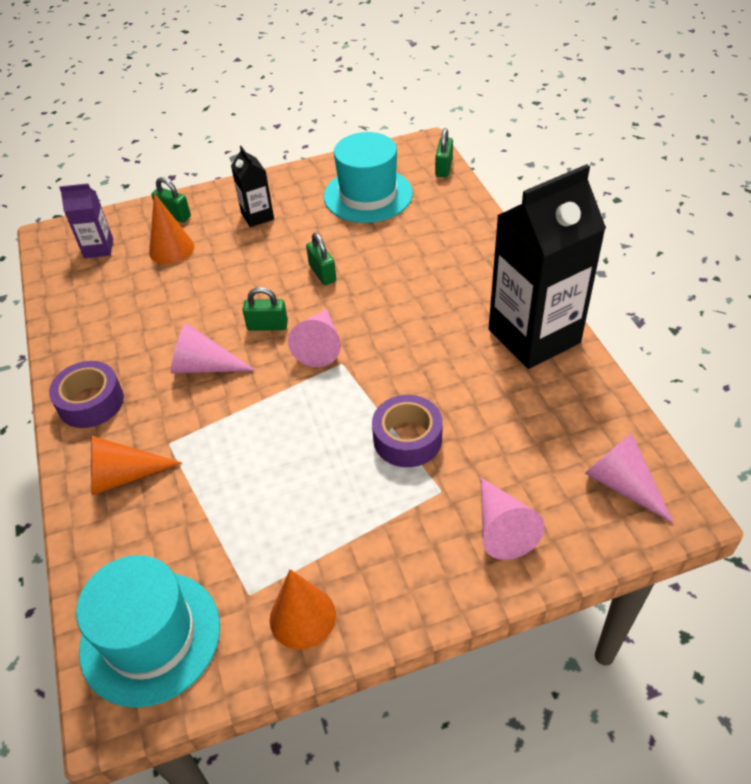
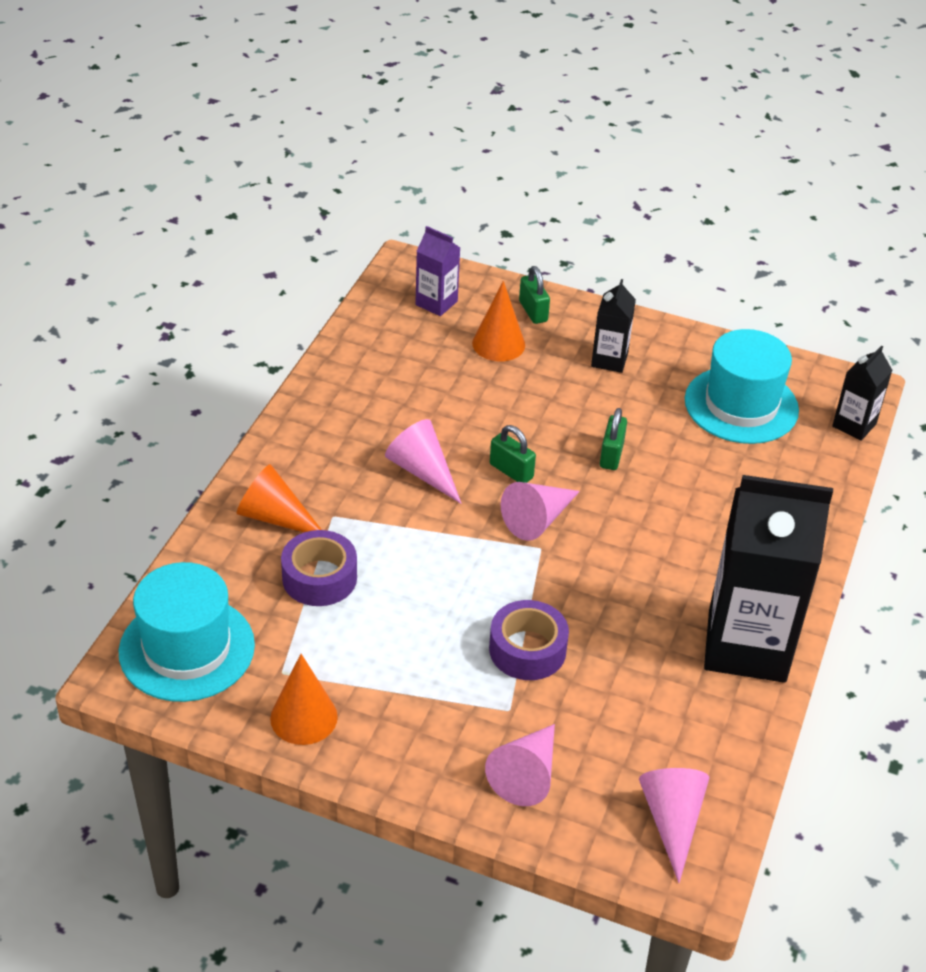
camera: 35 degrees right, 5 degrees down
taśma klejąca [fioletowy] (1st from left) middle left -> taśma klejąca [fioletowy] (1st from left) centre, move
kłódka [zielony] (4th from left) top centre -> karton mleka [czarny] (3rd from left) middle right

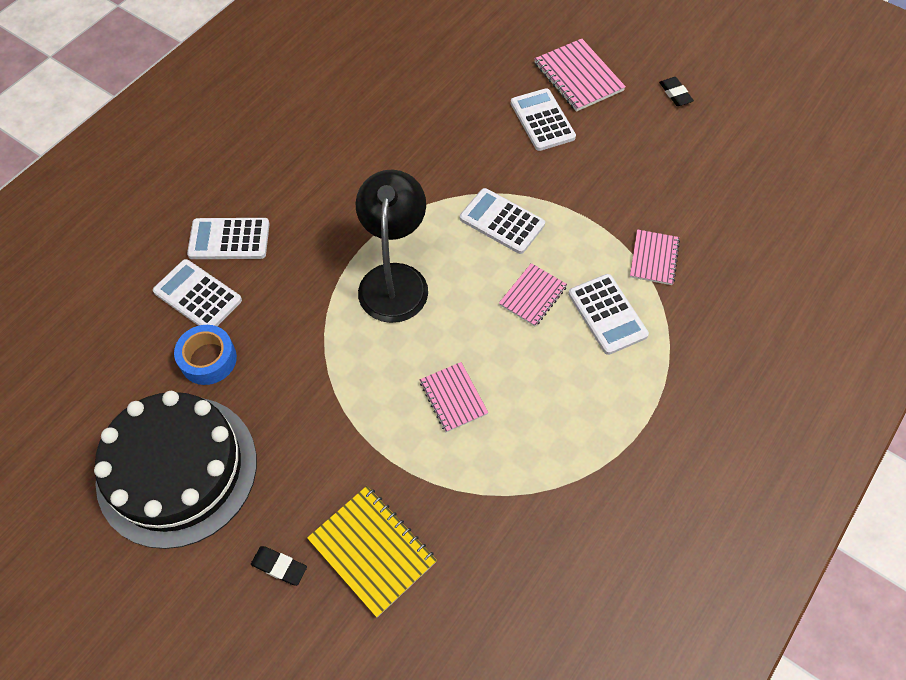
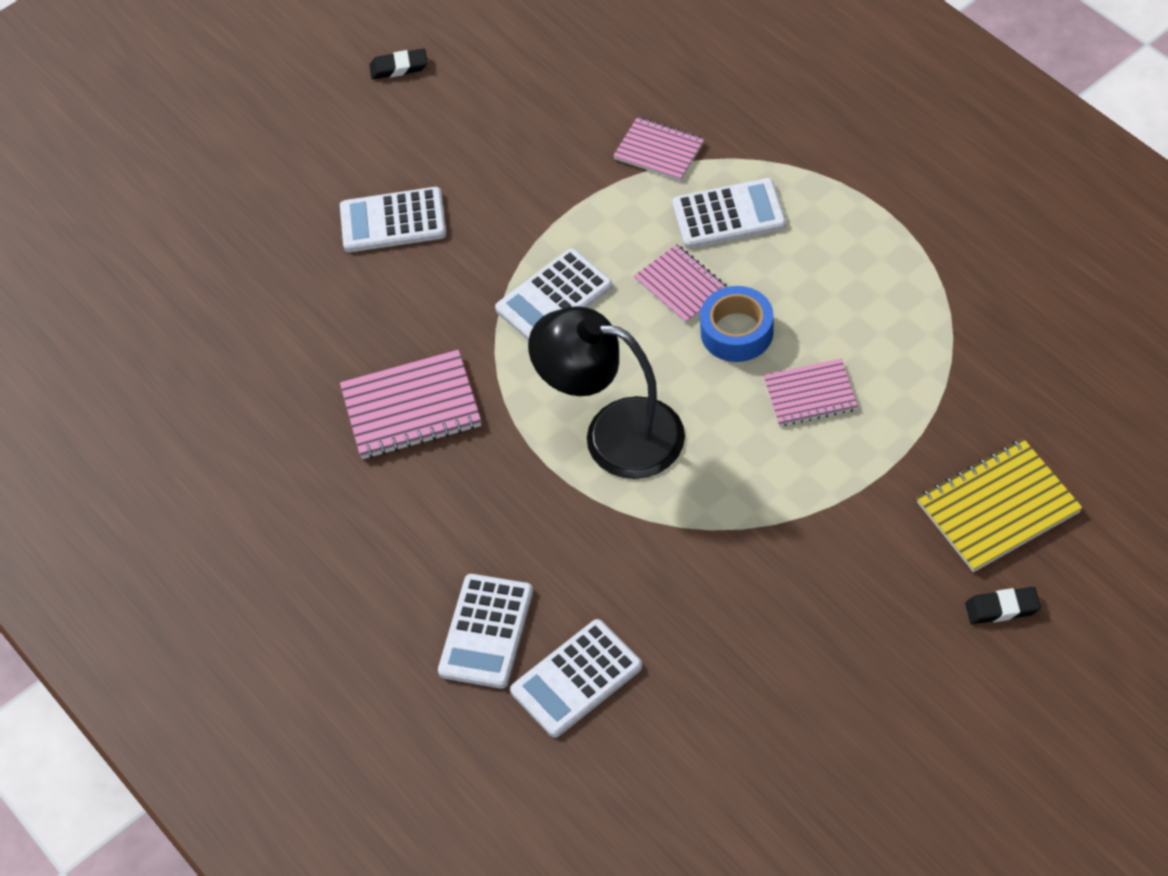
camera: 70 degrees left, 5 degrees down
zeszyt [różowy] (3rd from left in the first image) top centre -> zeszyt [różowy] (1st from left) centre, move
taśma klejąca [niebieski] middle left -> taśma klejąca [niebieski] centre, move
gumka do mazania [czarny] (1st from left in the first image) bottom left -> gumka do mazania [czarny] (2nd from left) bottom right, 45 degrees clockwise
tort [czarny] bottom left -> none

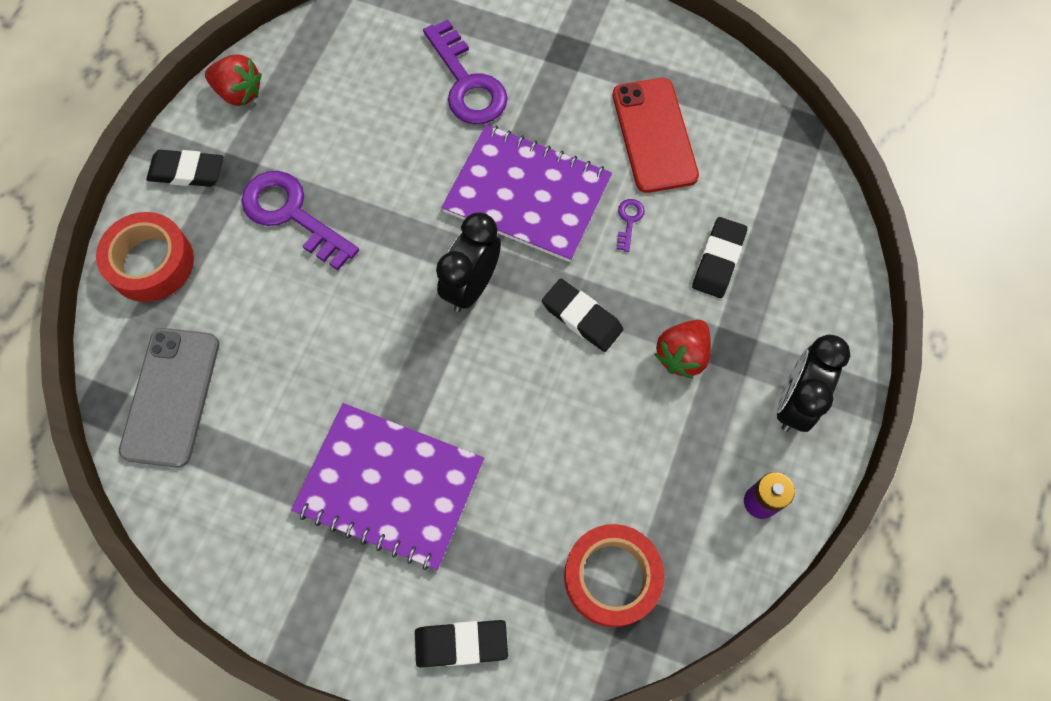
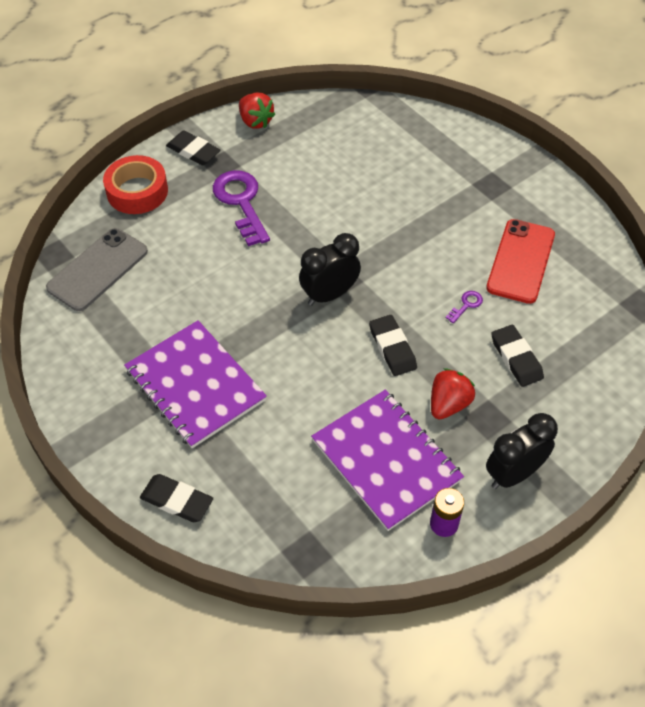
camera: 30 degrees right, 15 degrees down
zeszyt [fioletowy] (2nd from left) top centre -> zeszyt [fioletowy] (2nd from left) centre, move
truskawka [czerwony] (2nd from left) centre -> truskawka [czerwony] (2nd from left) middle right, 150 degrees clockwise
gumka do mazania [czarny] (4th from left) middle right, 75 degrees counterclockwise
klucz [fioletowy] (2nd from left) top centre -> none
taśma klejąca [czerwony] (2nd from left) bottom centre -> none

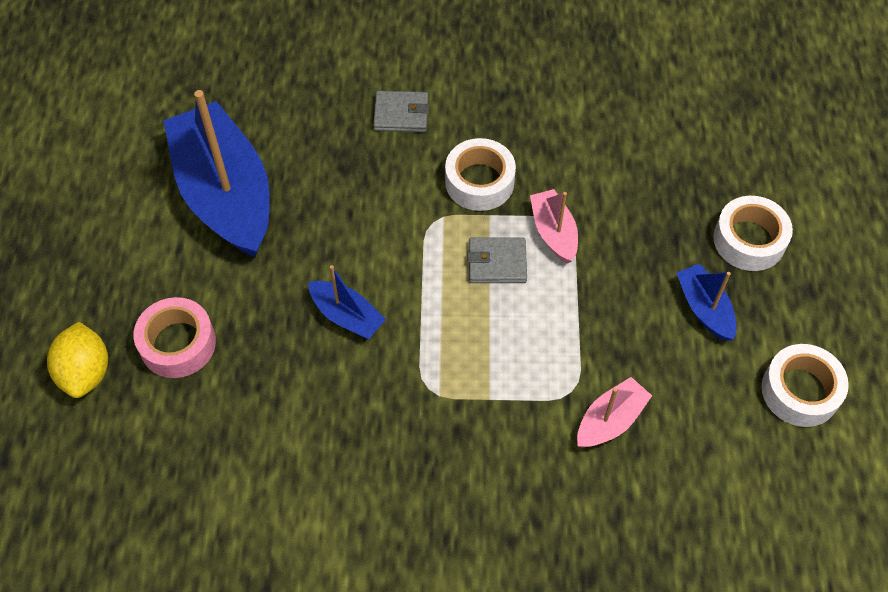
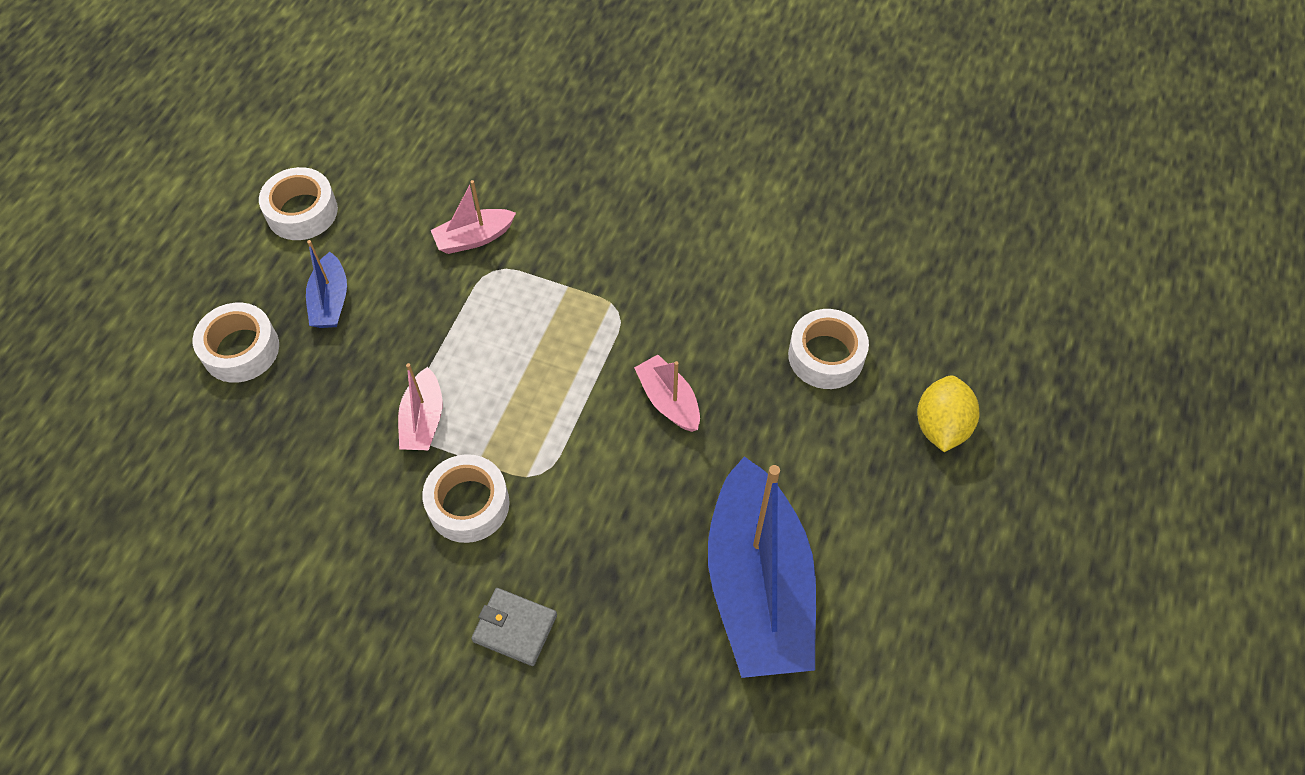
camera: 160 degrees left, 0 degrees up
łódka [niebieski] (2nd from left) centre -> łódka [różowy] (3rd from left) centre
none -> taśma klejąca [biały] (4th from left) centre
taśma klejąca [różowy] middle left -> none
portfel [szary] (2nd from left) centre -> none

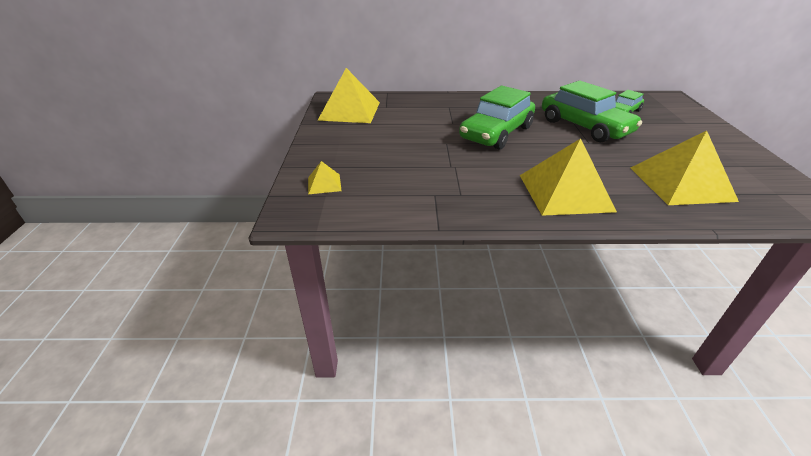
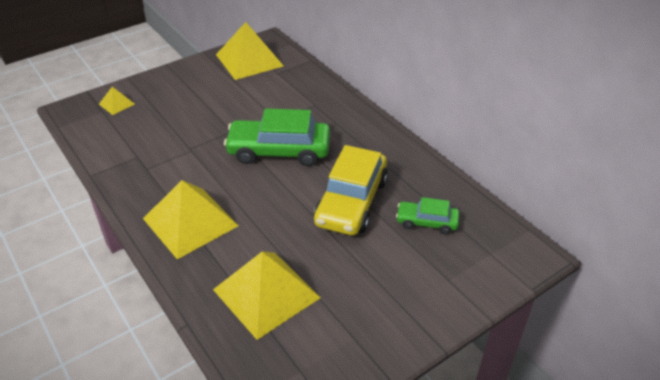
camera: 55 degrees right, 5 degrees up
samochód [zielony] (2nd from left) top right -> samochód [żółty] centre

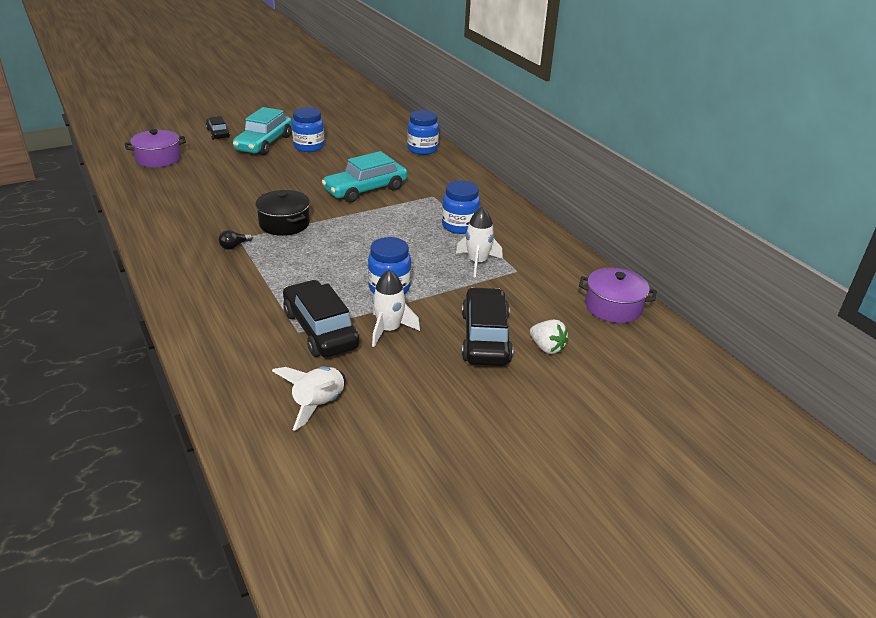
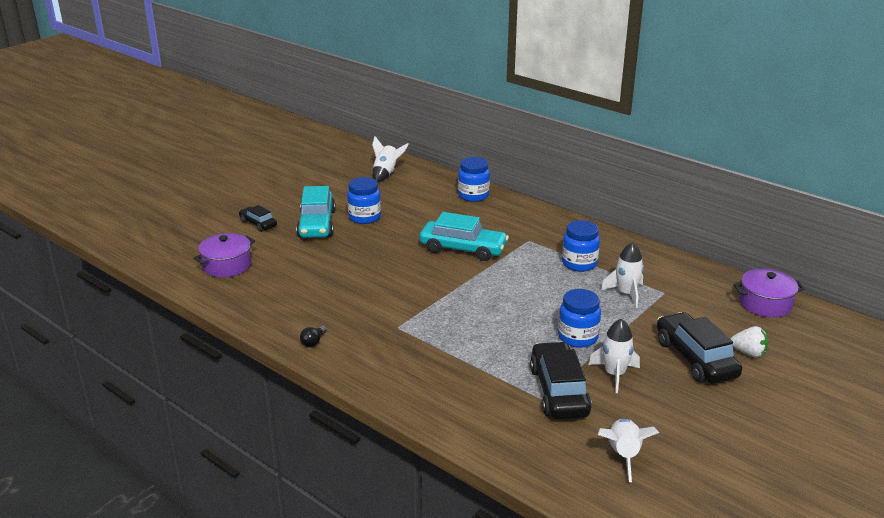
camera: 20 degrees left, 5 degrees down
żarówka [czarny] middle left -> żarówka [czarny] centre, move
none -> rakieta [biały] (1st from left) top centre
samochód [turkusowy] (2nd from left) top centre -> samochód [turkusowy] (2nd from left) centre, 105 degrees counterclockwise
samochód [czarny] (2nd from left) centre -> samochód [czarny] (2nd from left) bottom centre, 45 degrees clockwise
garnek [czarny] middle left -> none

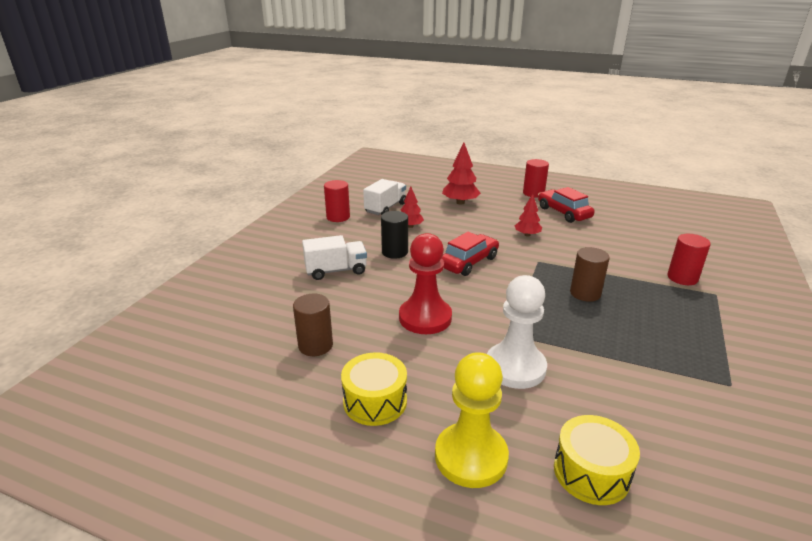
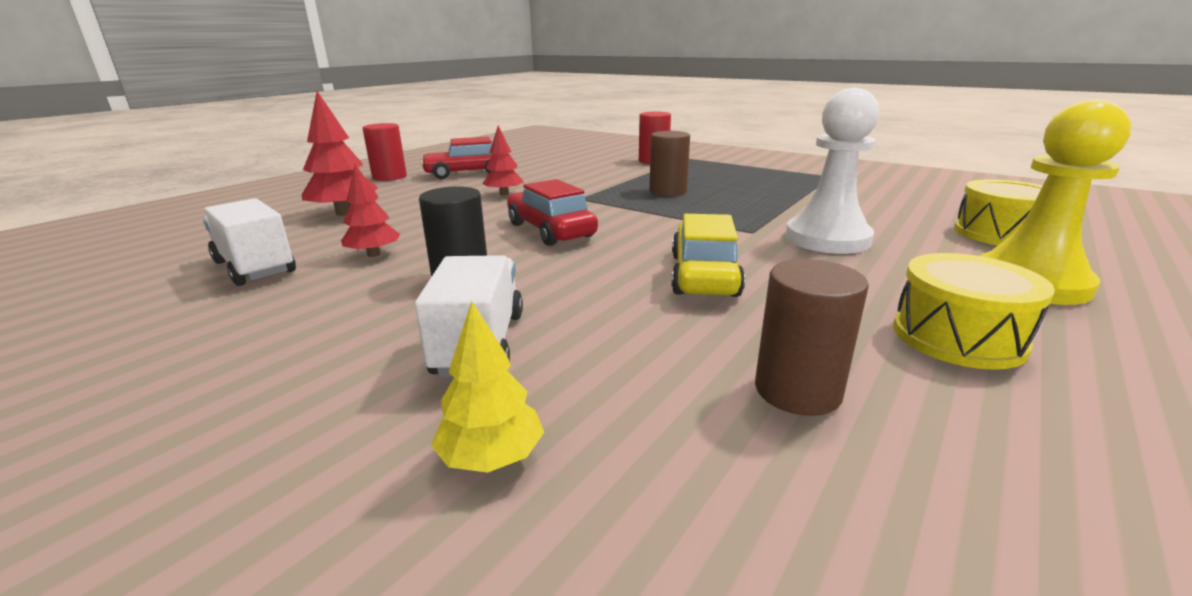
camera: 75 degrees left, 5 degrees down
none -> drzewko [żółty] centre
pionek [czerwony] centre -> samochód [żółty] centre
walec [czerwony] (1st from left) centre -> none

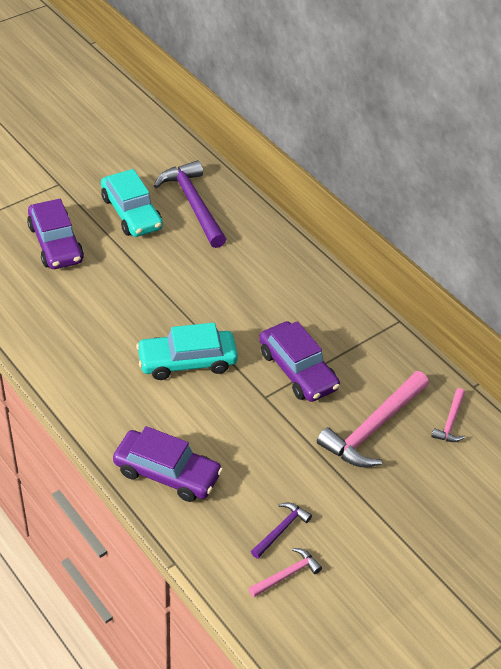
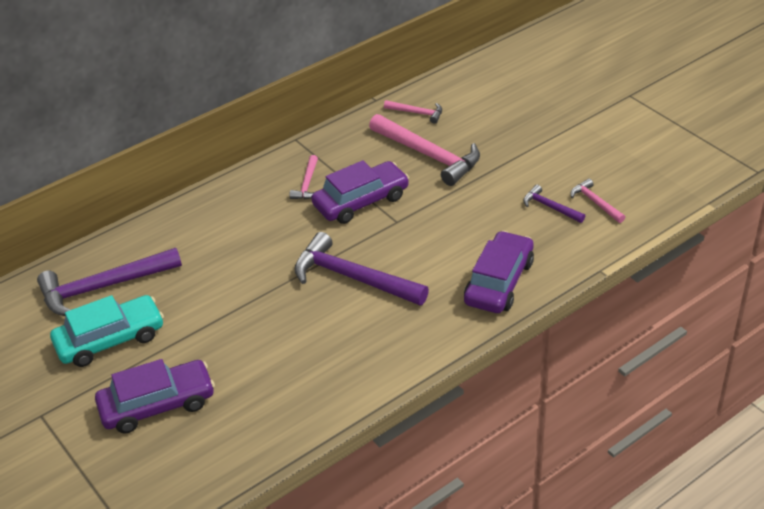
camera: 85 degrees left, 5 degrees down
none -> młotek [różowy] (1st from left) centre
samochód [turkusowy] (2nd from left) centre -> młotek [fioletowy] (2nd from left) centre

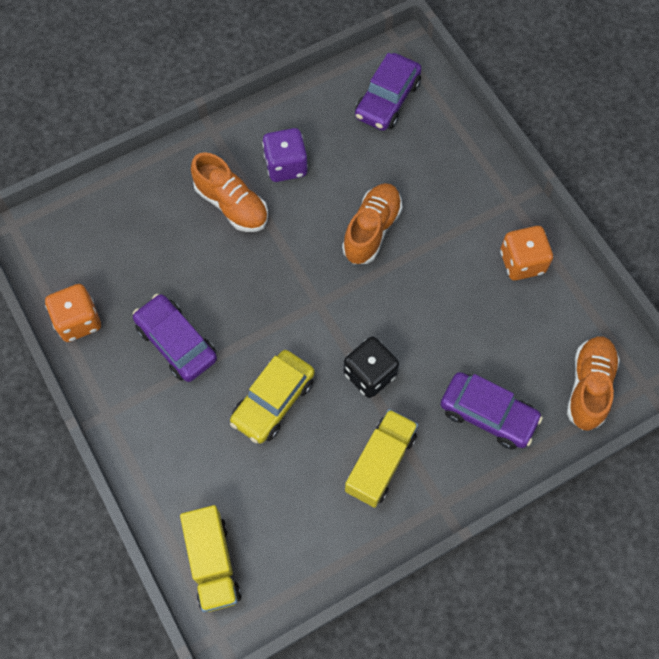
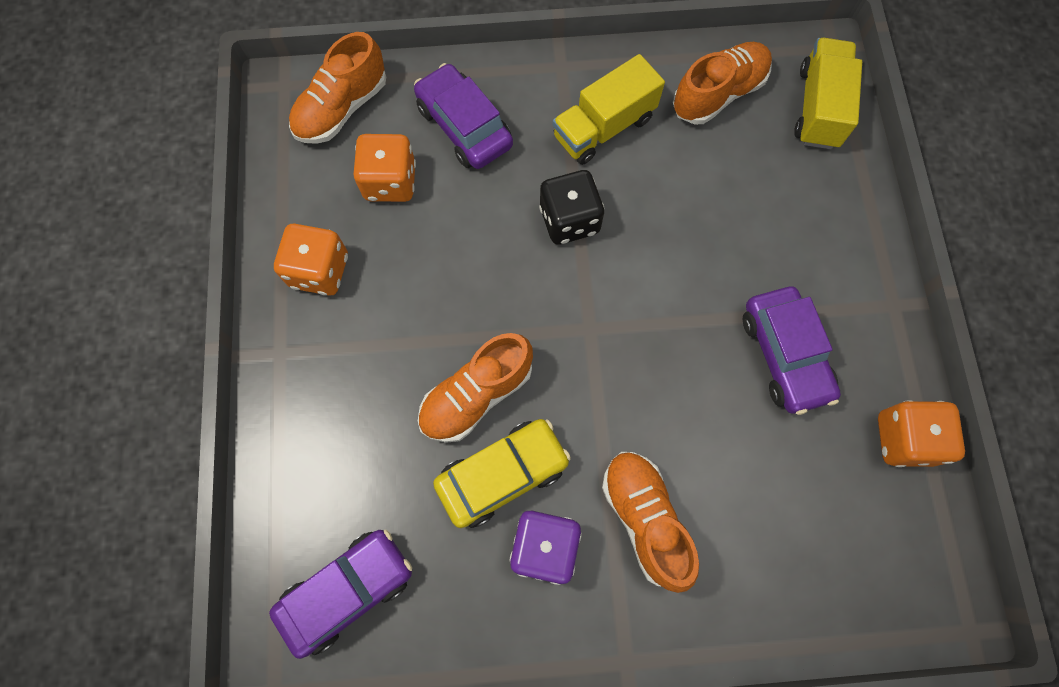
camera: 155 degrees left, 5 degrees up
none -> kostka do gry [pomarańczowy] (2nd from left) top centre
samochód [żółty] centre -> samochód [żółty] bottom centre, move
none -> but [pomarańczowy] (4th from left) top right

